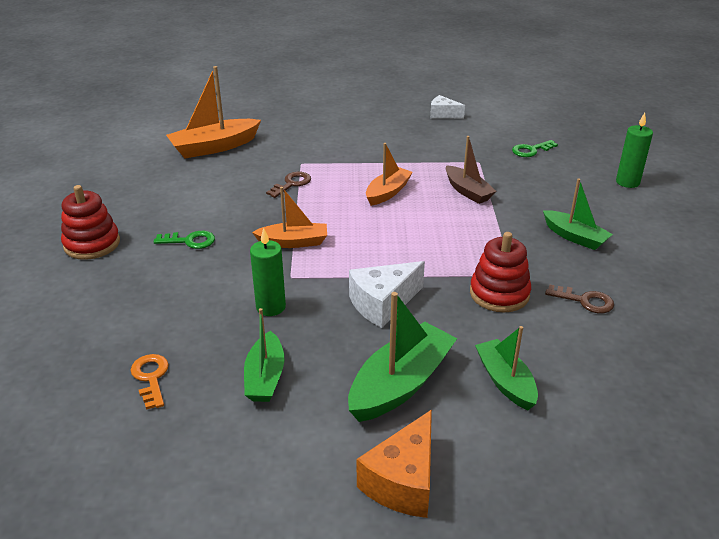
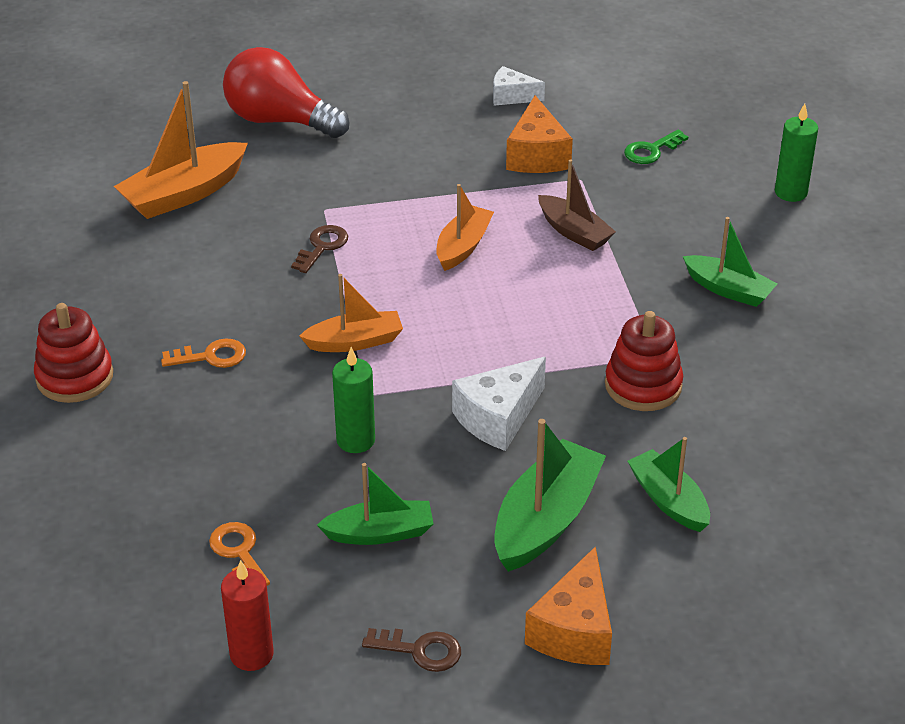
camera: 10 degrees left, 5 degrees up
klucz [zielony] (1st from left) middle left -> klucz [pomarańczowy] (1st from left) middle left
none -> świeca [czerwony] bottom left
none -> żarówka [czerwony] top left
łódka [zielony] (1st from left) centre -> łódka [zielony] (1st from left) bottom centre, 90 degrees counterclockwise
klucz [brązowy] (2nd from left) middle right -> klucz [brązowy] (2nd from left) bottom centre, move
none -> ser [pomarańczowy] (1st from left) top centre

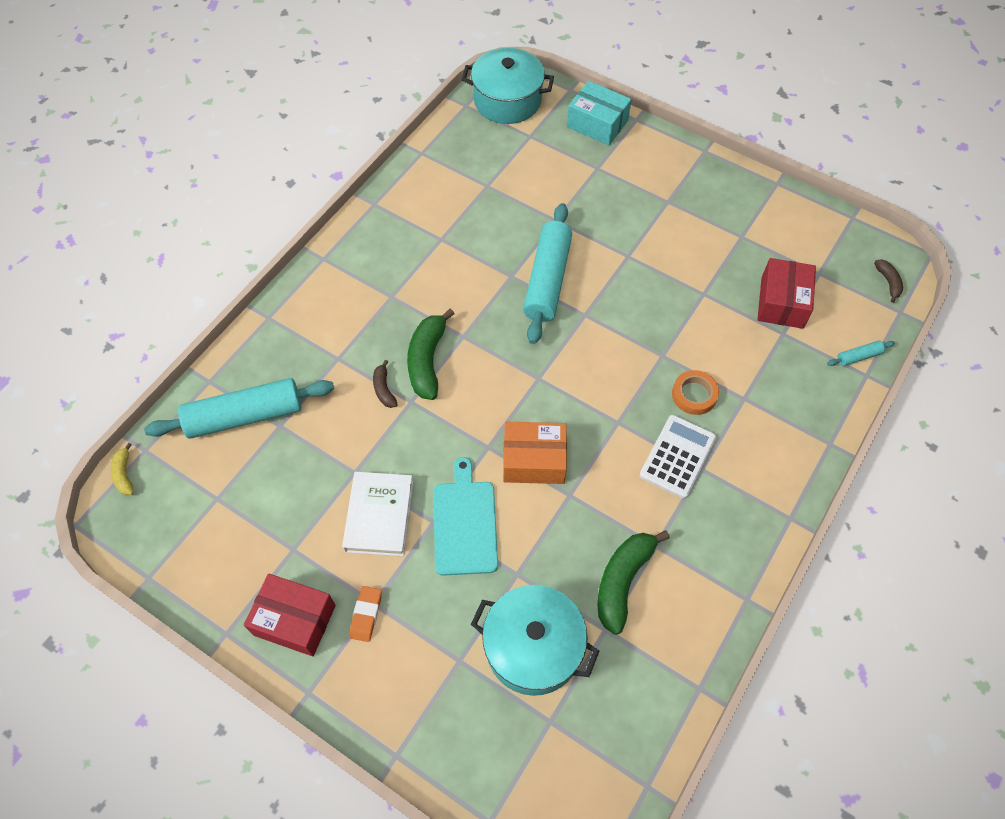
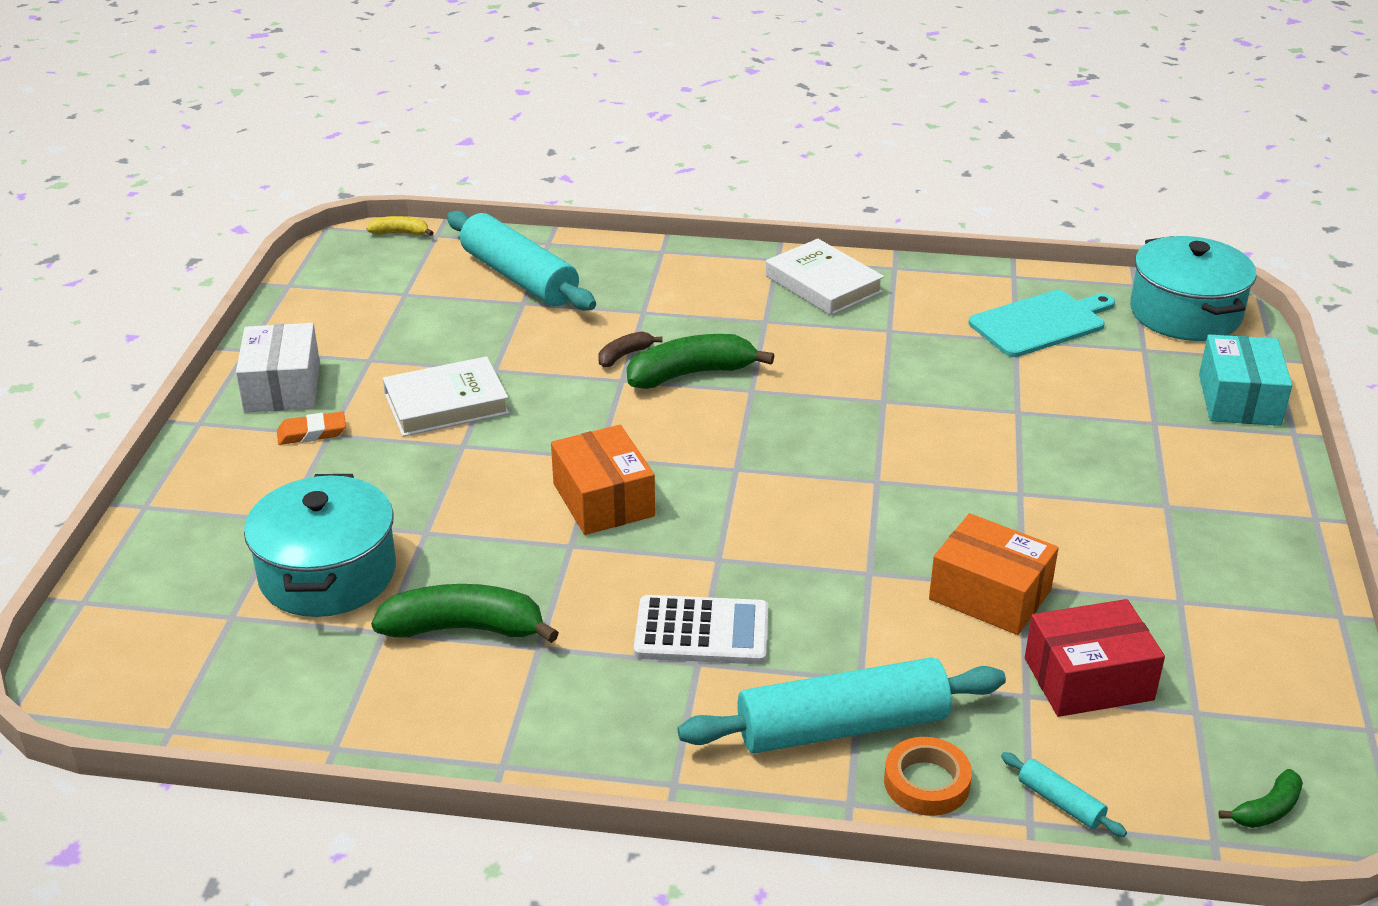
camera: 65 degrees right, 25 degrees down
pudełko [czerwony] (1st from left) bottom left -> pudełko [biały] middle left
banan [żółty] middle left -> banan [żółty] top left, 45 degrees clockwise
wałek do ciasta [turkusowy] (2nd from left) centre -> wałek do ciasta [turkusowy] (2nd from left) bottom centre, move
none -> książka [biały] (2nd from left) top centre
taśma klejąca [pomarańczowy] middle right -> taśma klejąca [pomarańczowy] bottom right, move
none -> pudełko [pomarańczowy] (2nd from left) middle right
deska do krojenia [turkusowy] centre -> deska do krojenia [turkusowy] middle right, move
banan [brązowy] (2nd from left) middle right -> banan [zielony] (3rd from left) bottom right

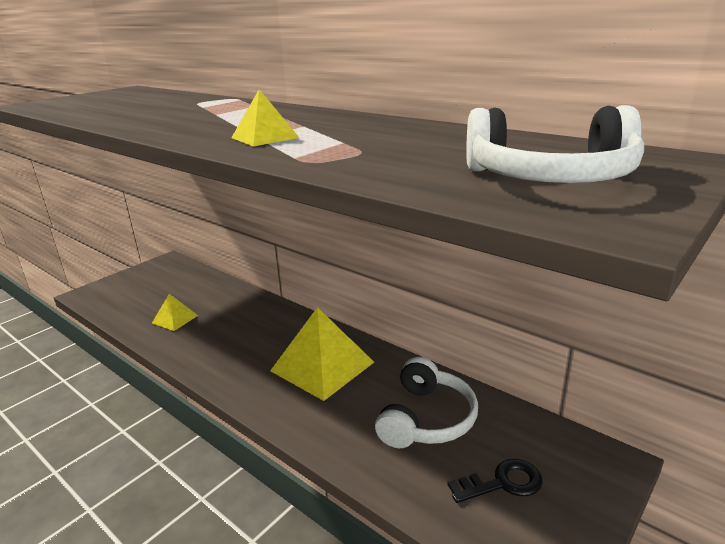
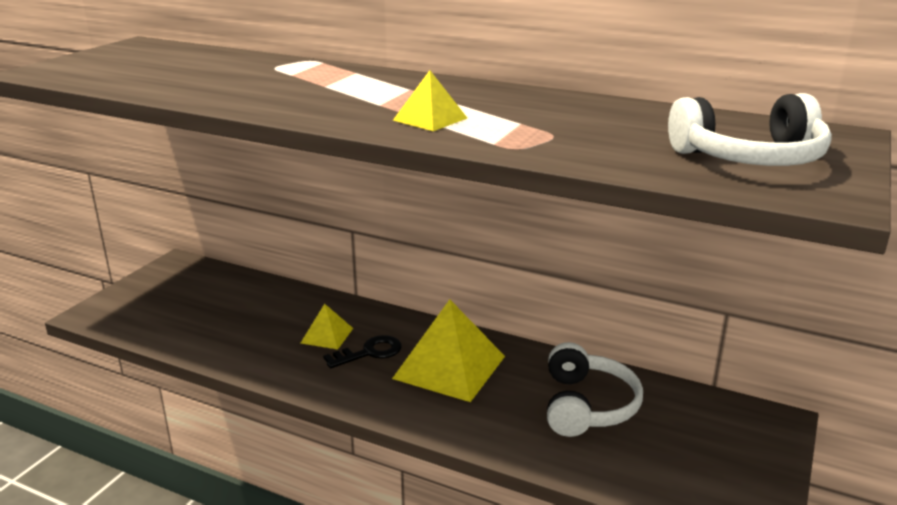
camera: 15 degrees left, 0 degrees up
piramida [żółty] (1st from left) middle left -> piramida [żółty] (1st from left) centre, move
klucz [czarny] bottom right -> klucz [czarny] bottom centre, move

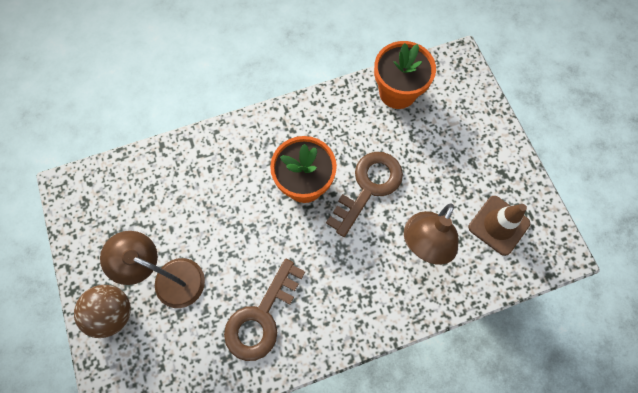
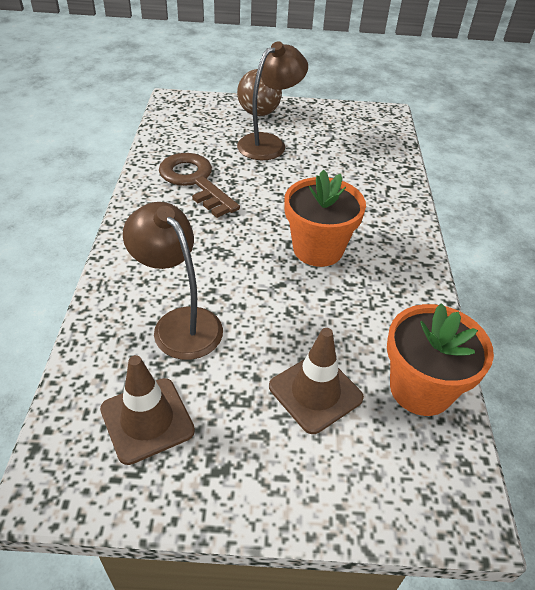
camera: 110 degrees right, 25 degrees down
none -> pachołek [brązowy] (2nd from left) centre
klucz [brązowy] (2nd from left) centre -> none

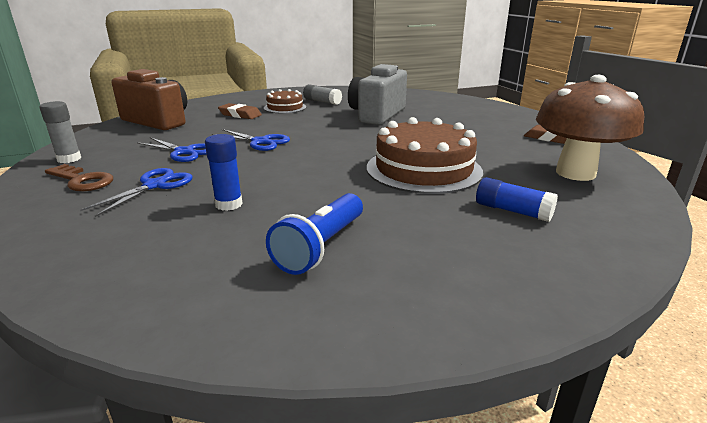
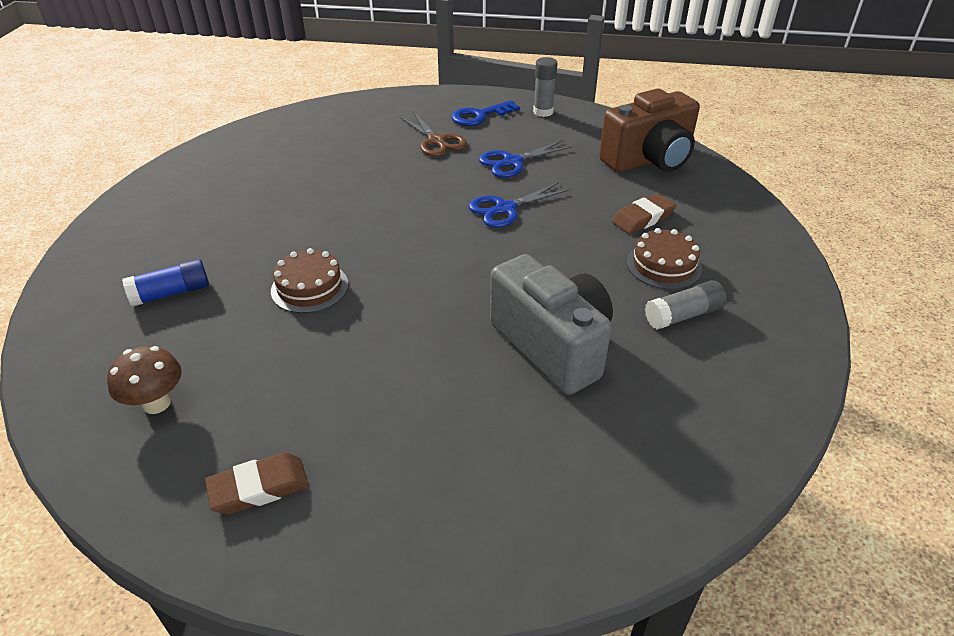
camera: 120 degrees right, 15 degrees up
grzyb [brązowy] top right -> grzyb [brązowy] middle left, x0.50
tort [brązowy] (2nd from left in the first image) centre -> tort [brązowy] (1st from left) middle left, x0.54
nożyczki [niebieski] (1st from left) middle left -> nożyczki [brązowy] top centre
klucz [brązowy] middle left -> klucz [niebieski] top centre
klej w sztyfcie [niebieski] (1st from left) middle left -> none
latarka [niebieski] centre -> none

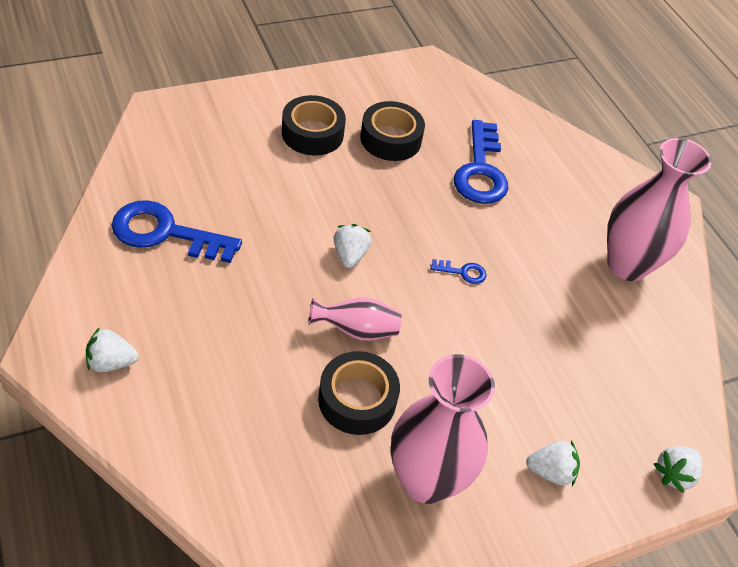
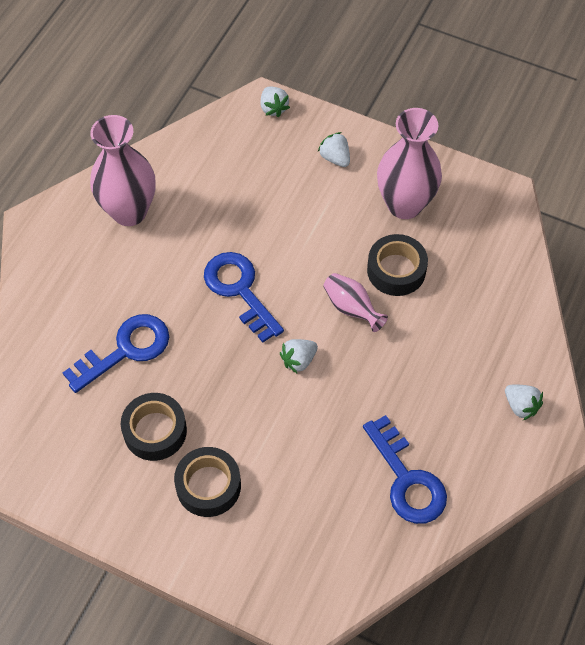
camera: 125 degrees left, 10 degrees up
klucz [niebieski] (2nd from left) centre, x2.28
truskawka [biały] (4th from left in the first image) bottom right -> truskawka [biały] (1st from left) top centre, 60 degrees clockwise

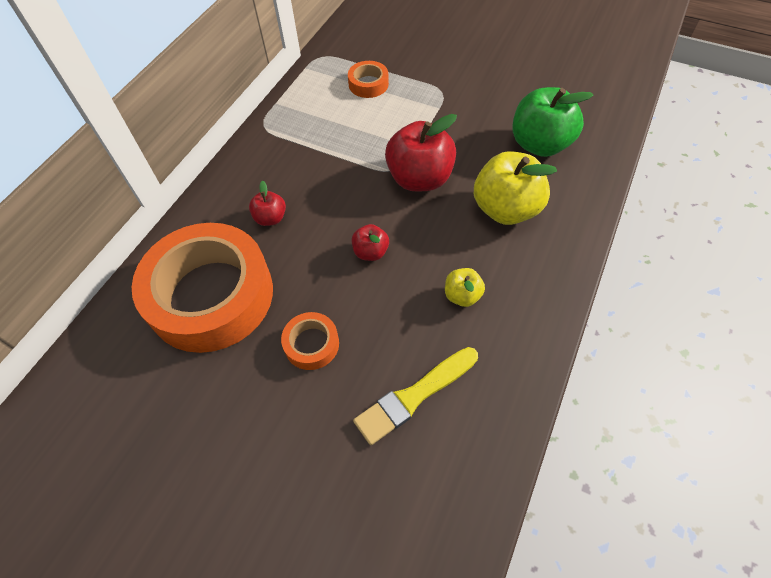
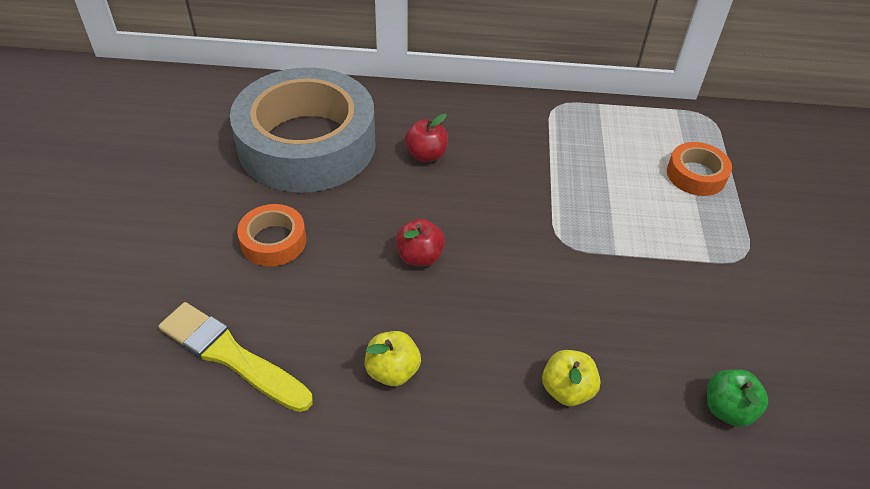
camera: 65 degrees right, 10 degrees down
taśma klejąca [pomarańczowy] (1st from left) middle left -> taśma klejąca [szary] top centre
jabłko [żółty] (2nd from left) top right -> jabłko [żółty] (2nd from left) bottom centre, x0.50
jabłko [zielony] top right -> jabłko [zielony] bottom right, x0.50
jabłko [czerwony] (3rd from left) top centre -> none

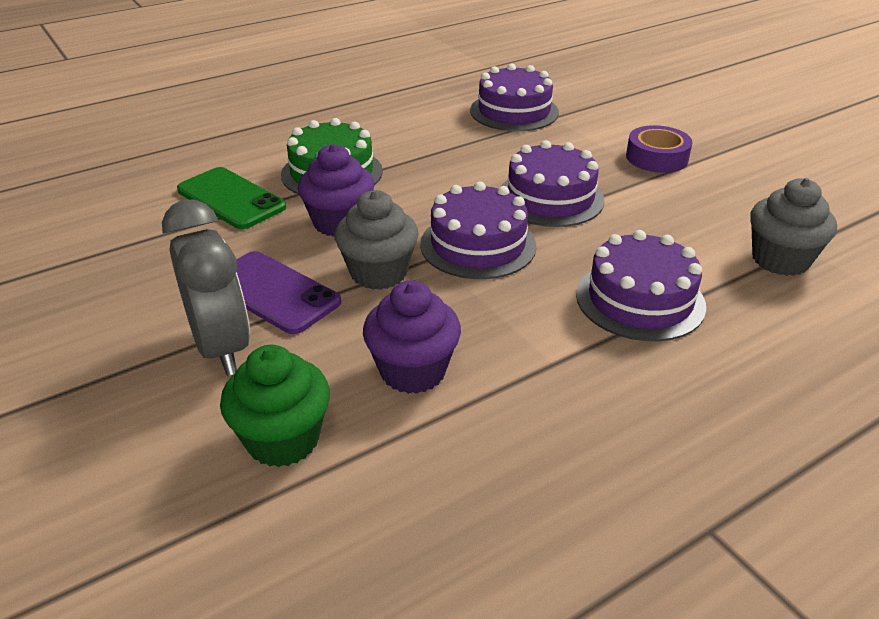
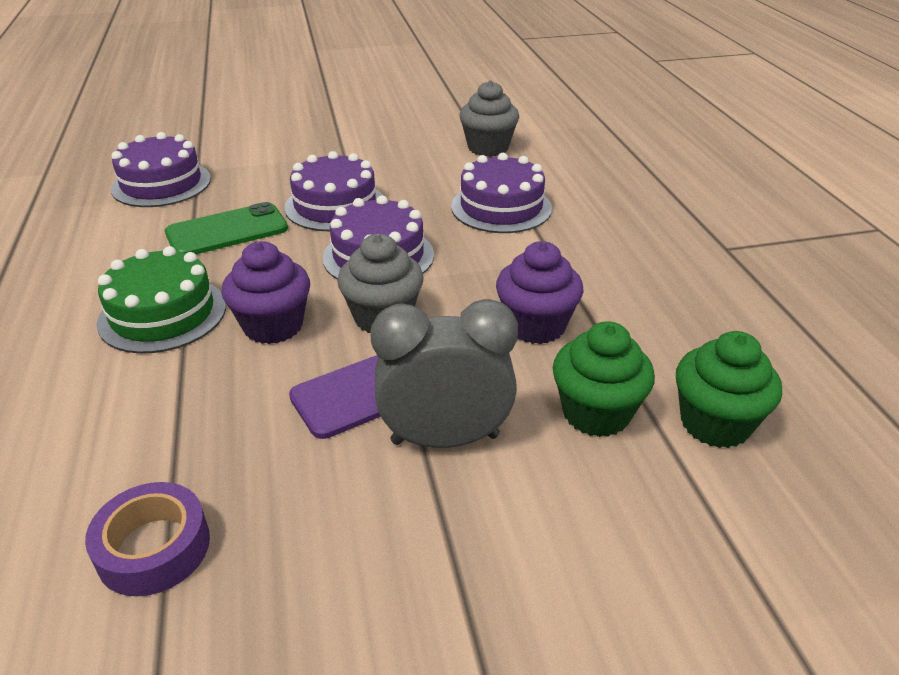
camera: 70 degrees left, 0 degrees up
taśma klejąca [fioletowy] top right -> taśma klejąca [fioletowy] bottom left, move
telefon [zielony] top left -> telefon [zielony] middle left, move
none -> muffinka [zielony] (2nd from left) middle right

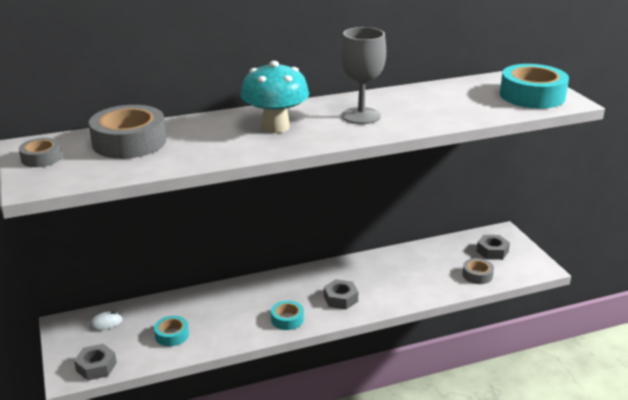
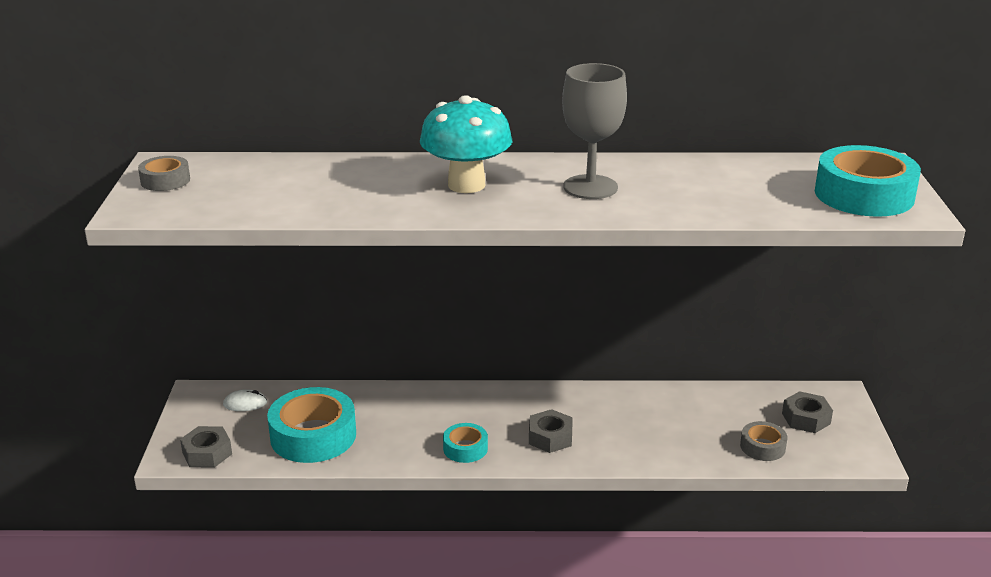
camera: 20 degrees right, 0 degrees up
taśma klejąca [turkusowy] (1st from left) bottom left, x1.94
taśma klejąca [szary] (2nd from left) top left -> none

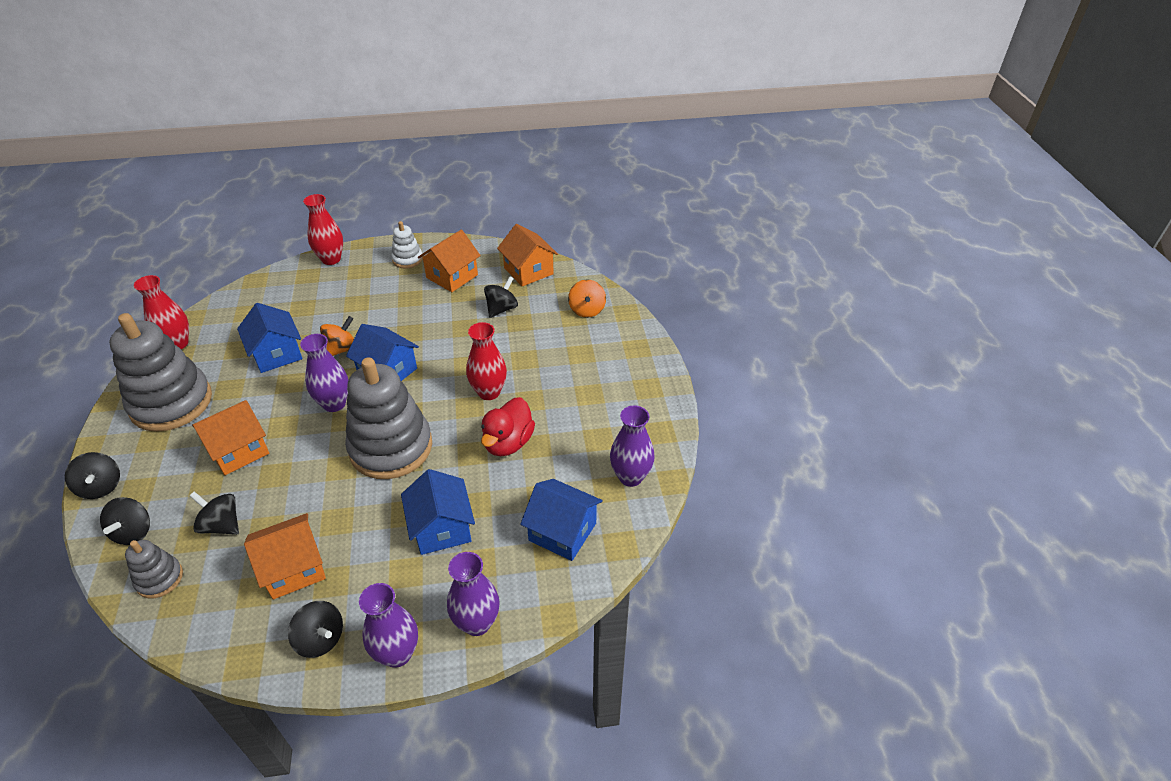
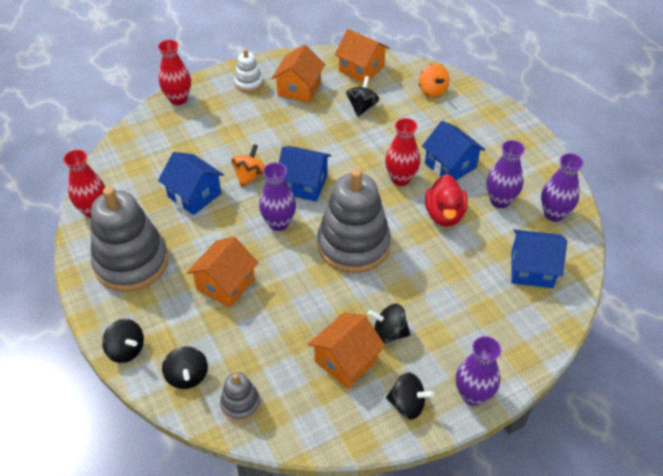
camera: 20 degrees left, 5 degrees up
bączek [czarny] (3rd from left in the first image) middle left -> bączek [czarny] (4th from left) bottom centre, move
domek [niebieski] (3rd from left) centre -> domek [niebieski] (3rd from left) top right, move
wazon [fioletowy] (3rd from left) bottom centre -> wazon [fioletowy] (3rd from left) middle right, move

